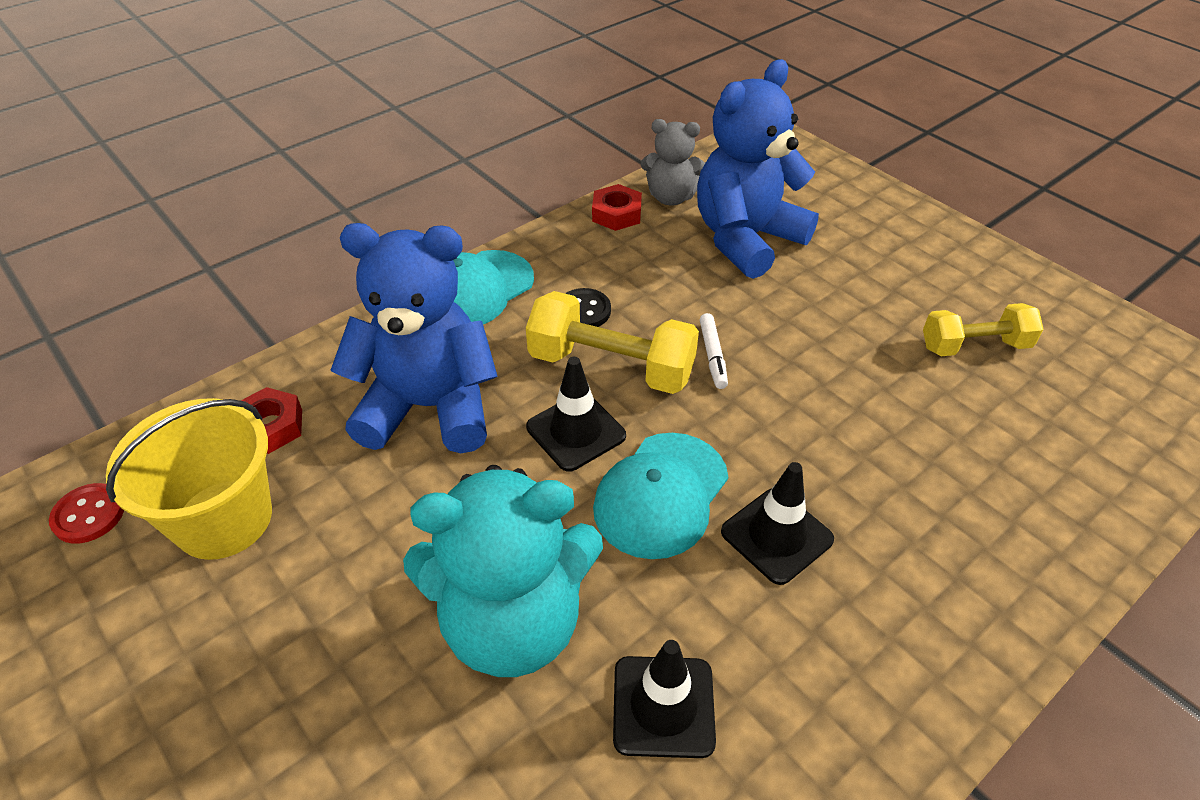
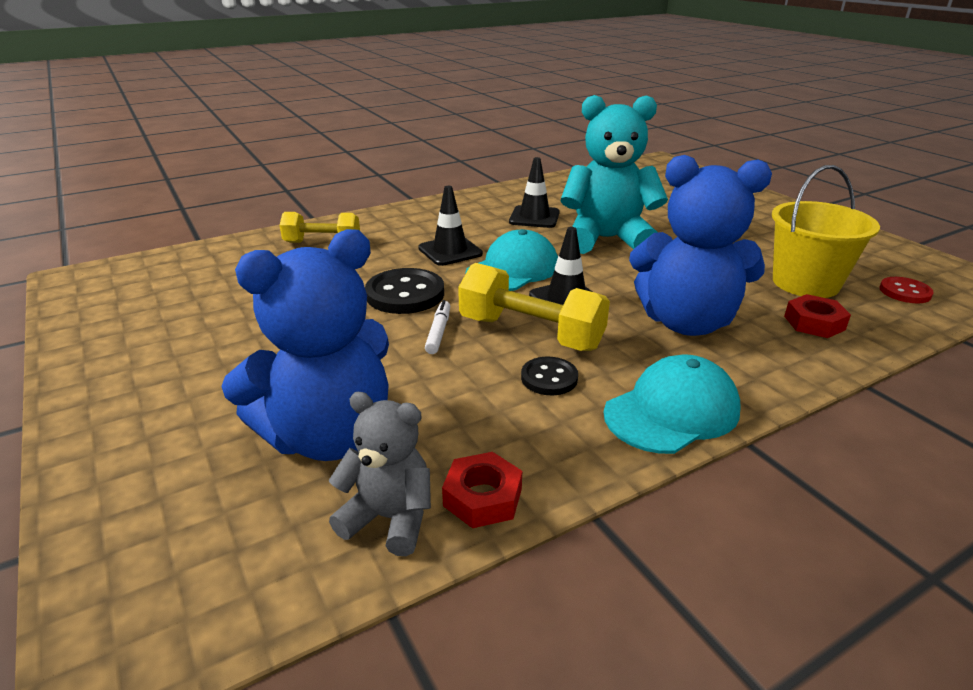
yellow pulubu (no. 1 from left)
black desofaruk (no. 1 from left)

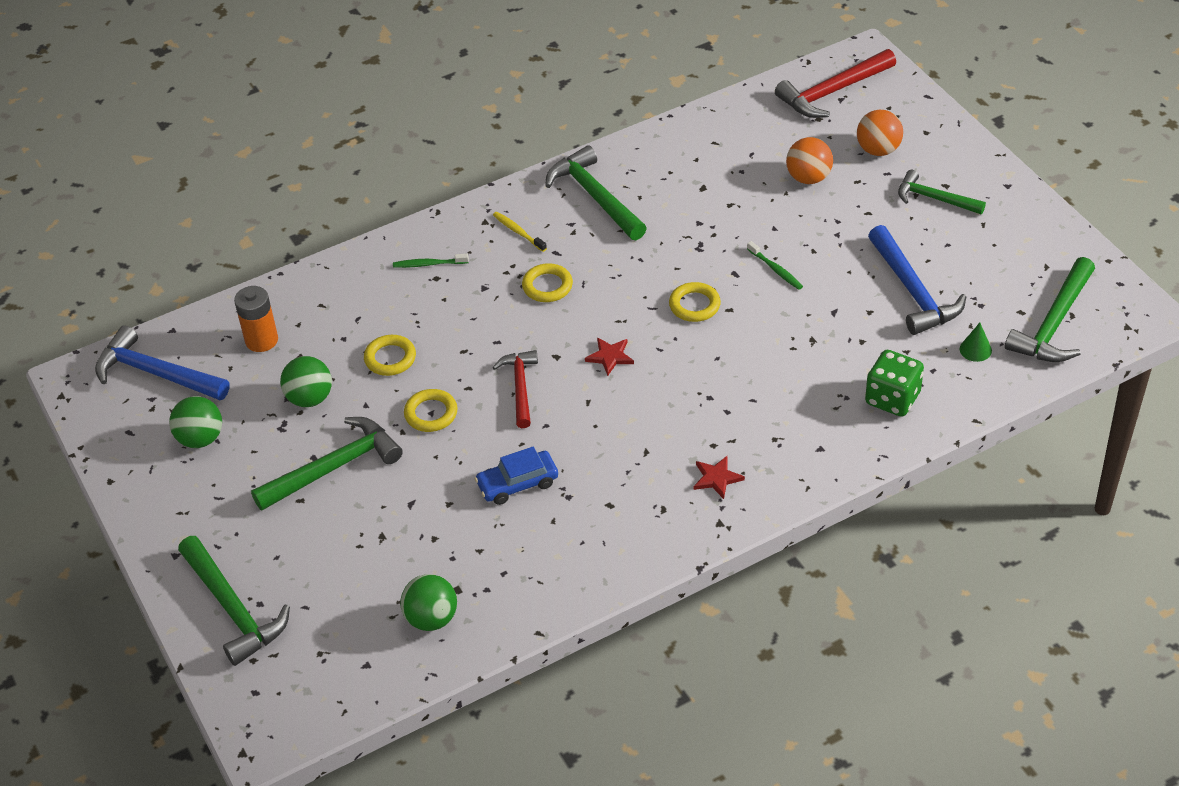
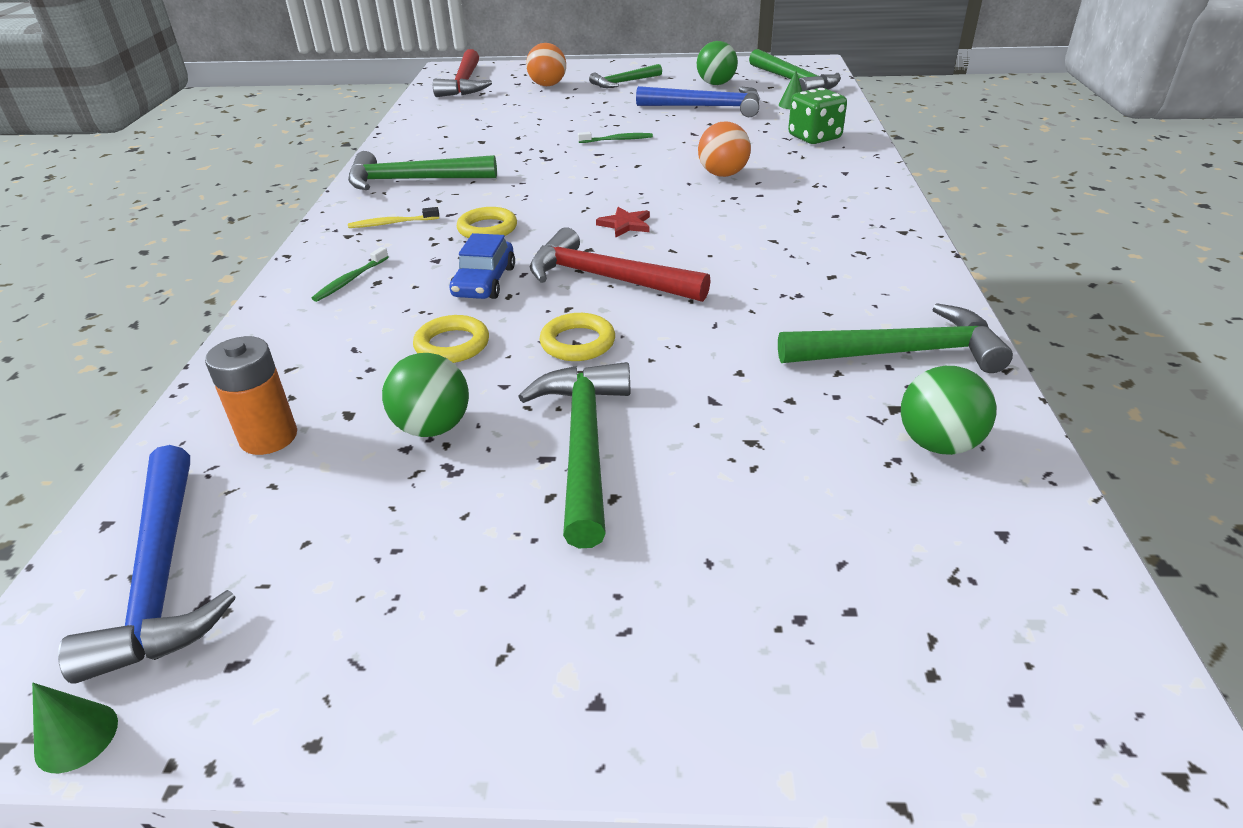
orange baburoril (no. 2 from left)
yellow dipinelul (no. 4 from left in the first image)
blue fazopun (no. 1 from left)
red fazopun (no. 2 from left)
green baburoril (no. 2 from left)
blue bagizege
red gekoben (no. 2 from left in the first image)
green fazopun (no. 5 from left)
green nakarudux (no. 1 from left)

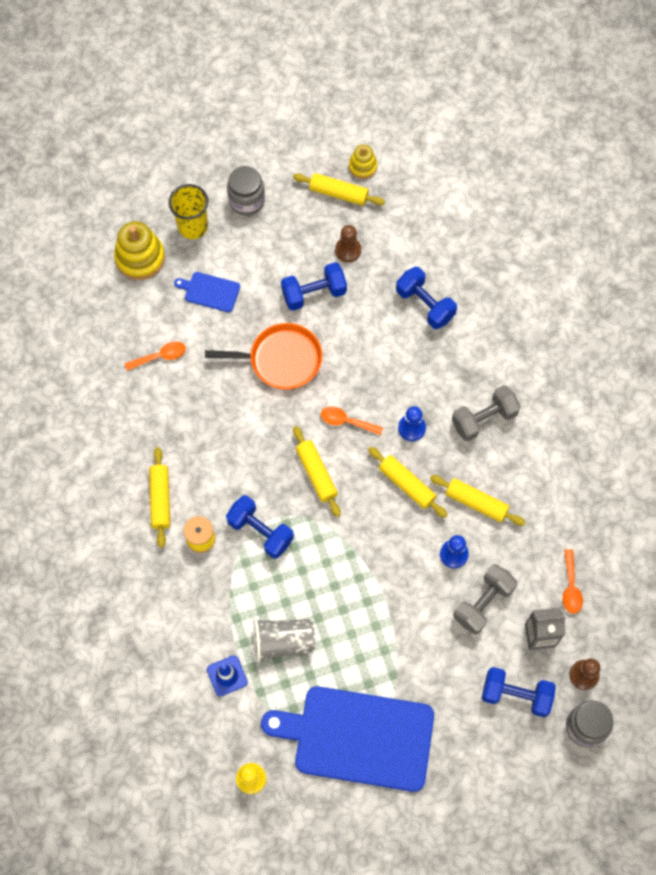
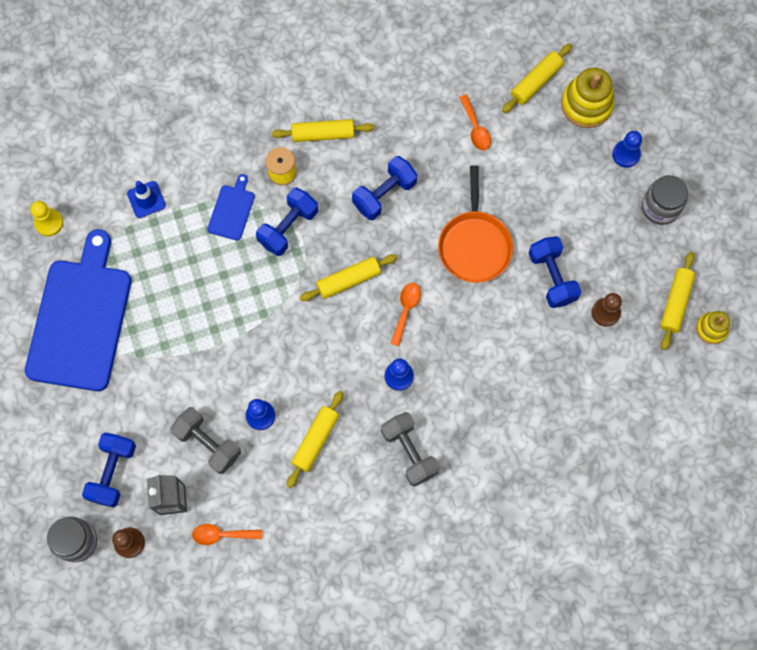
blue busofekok (no. 3 from left)
blue pulubu (no. 3 from left)
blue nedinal (no. 2 from left)
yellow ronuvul (no. 4 from left)
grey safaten

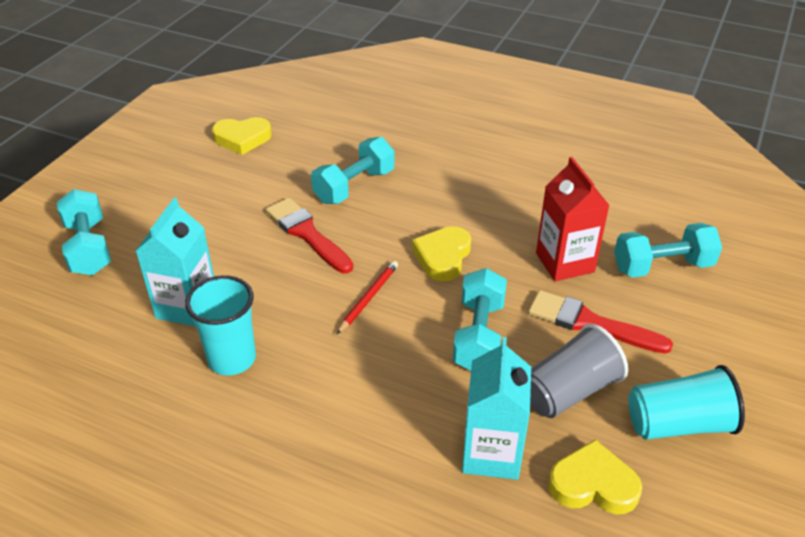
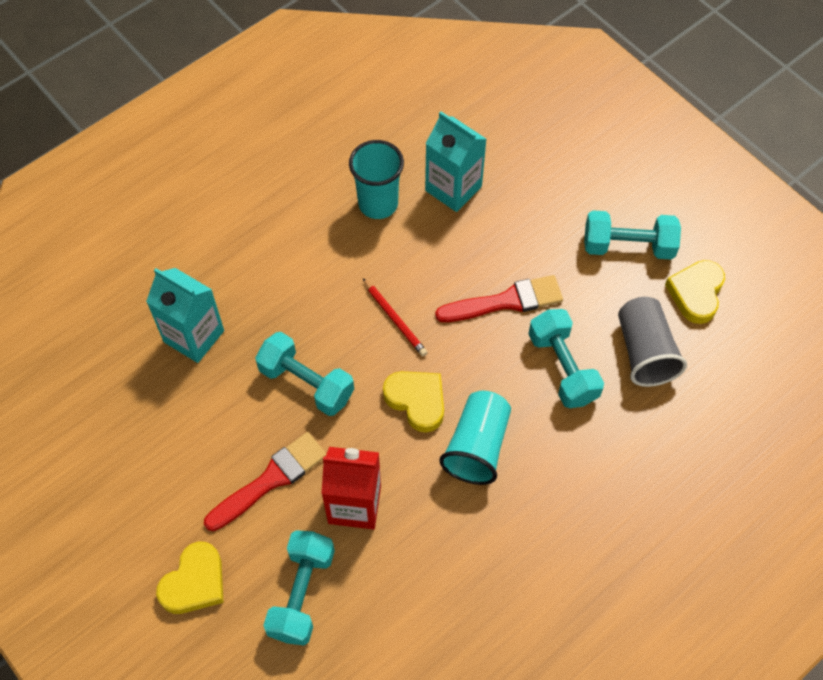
turquoise pulubu (no. 4 from left)
grey safaten
turquoise safaten (no. 2 from left)
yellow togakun (no. 1 from left)

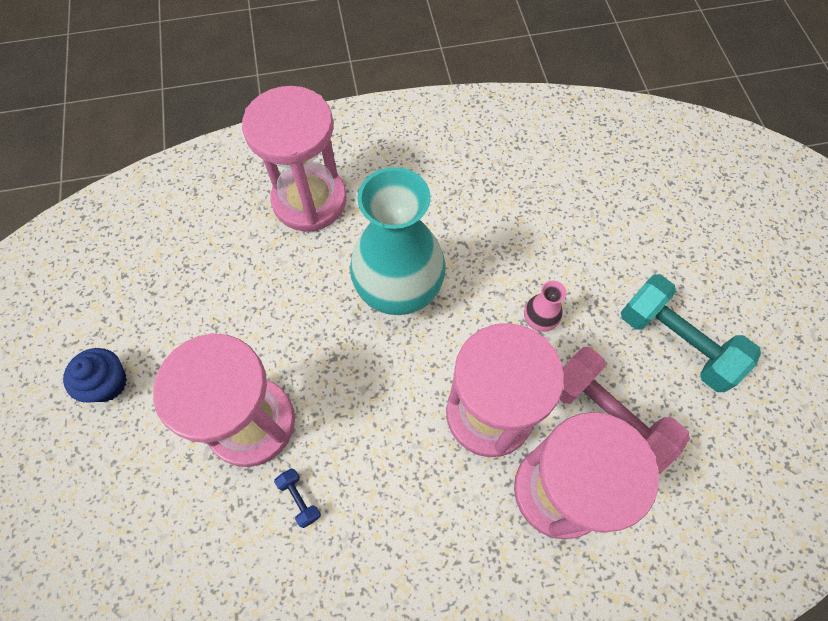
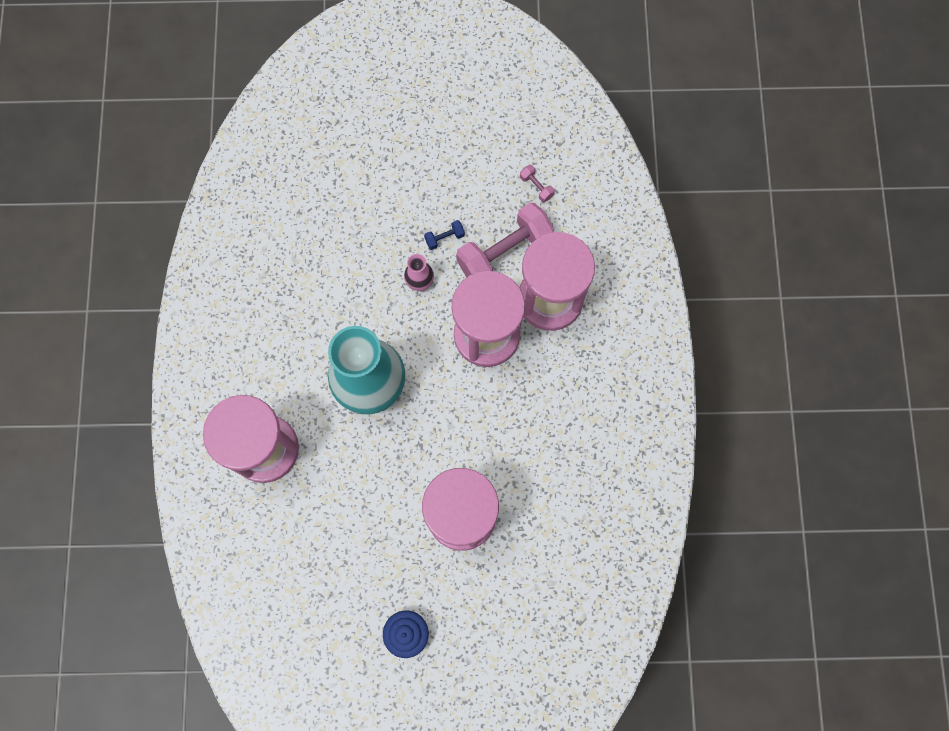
turquoise pulubu
blue pulubu
pink pulubu (no. 2 from left)

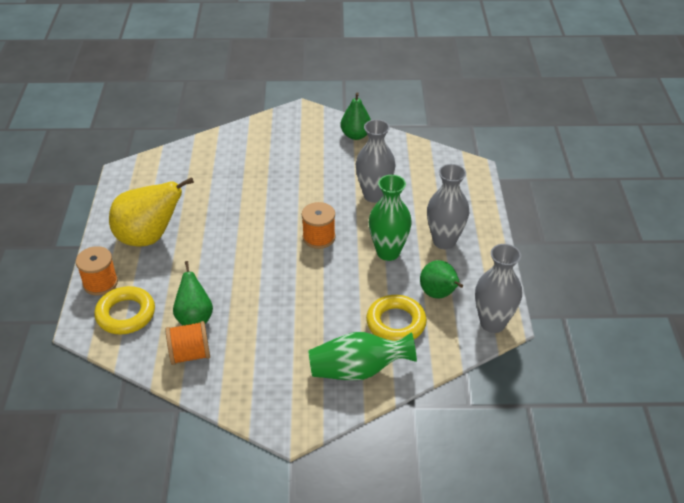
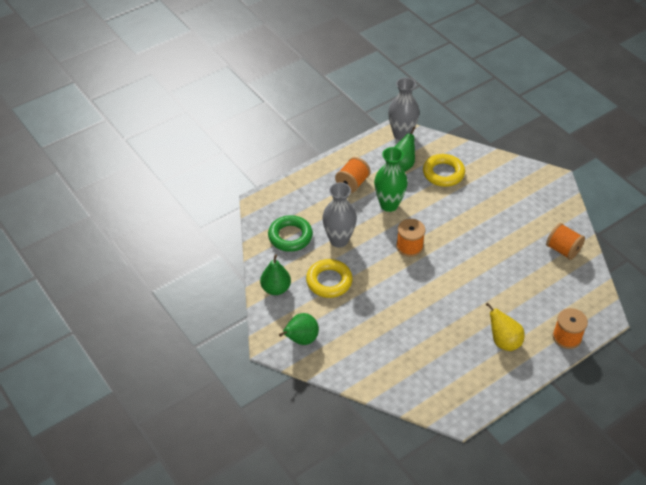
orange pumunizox (no. 1 from left)
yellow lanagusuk
green lanagusuk (no. 2 from left)
yellow dipinelul (no. 1 from left)
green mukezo (no. 1 from left in the first image)
green dipinelul

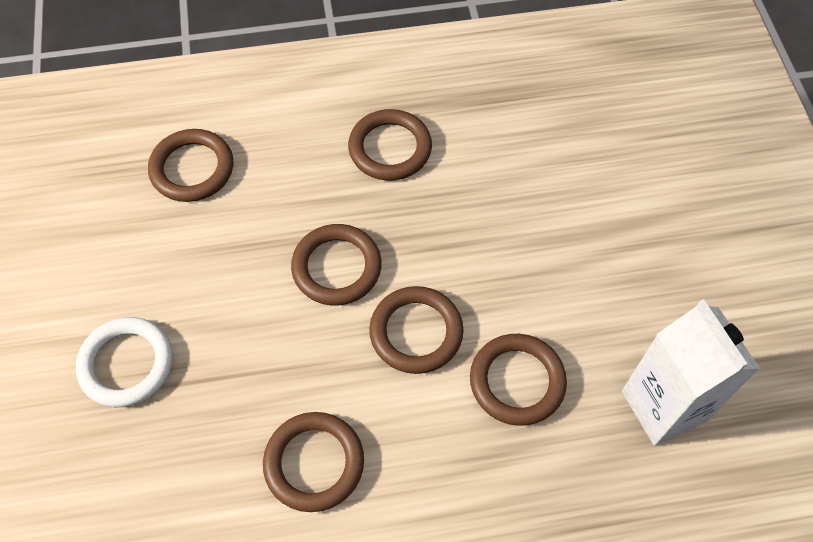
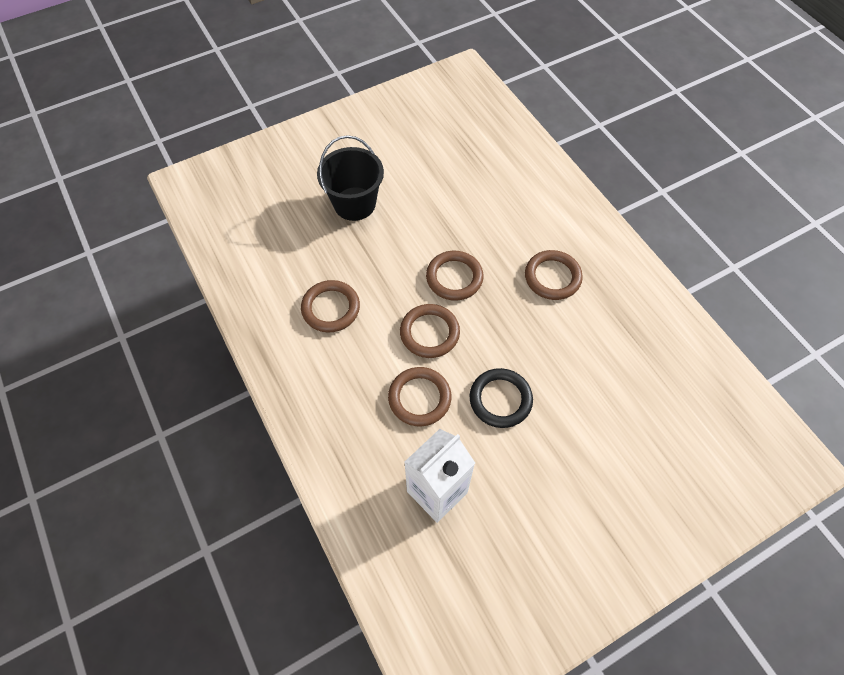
brown dipinelul (no. 1 from left in the first image)
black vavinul
black dipinelul

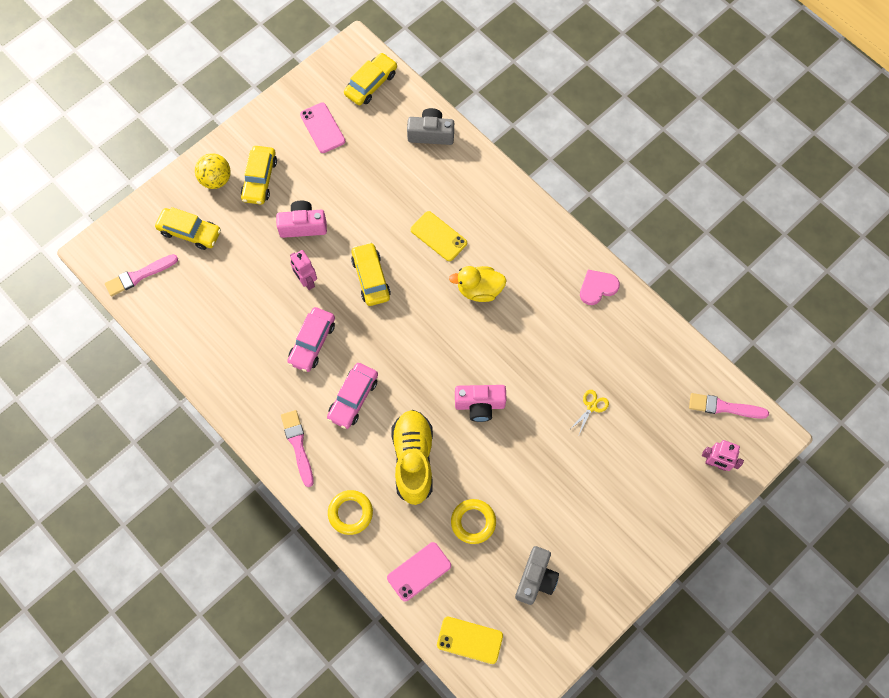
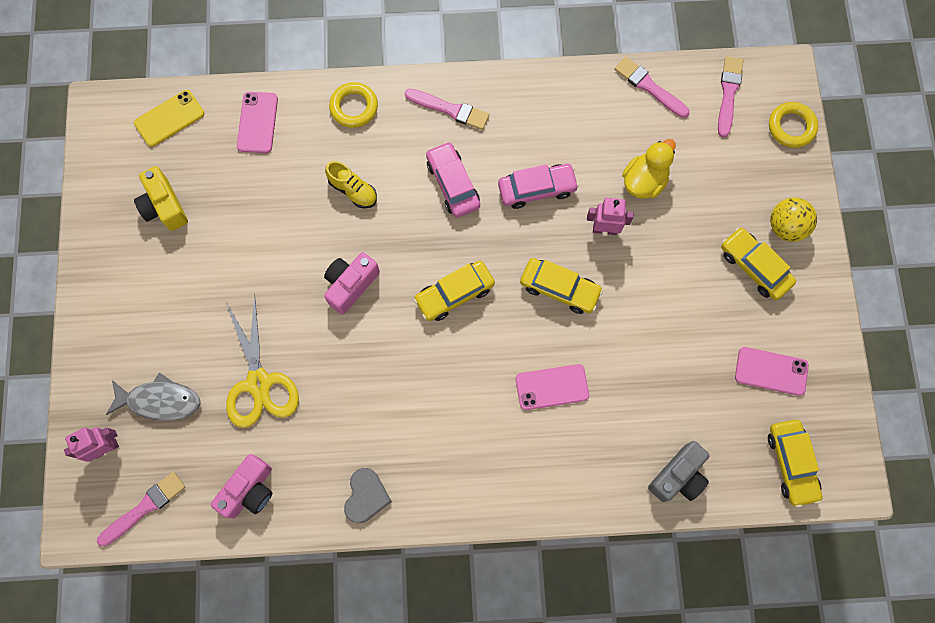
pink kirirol (no. 1 from left)
yellow bagizege (no. 1 from left)
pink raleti (no. 2 from left)
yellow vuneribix
grey togakun
pink bagizege (no. 2 from left)
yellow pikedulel
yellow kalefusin
yellow dipinelul (no. 2 from left)
yellow kirirol
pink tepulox (no. 3 from left)
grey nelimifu

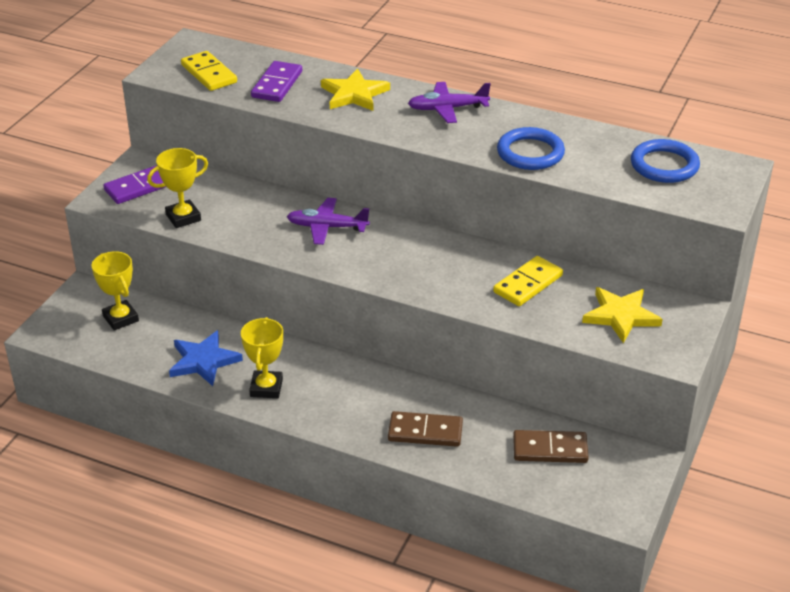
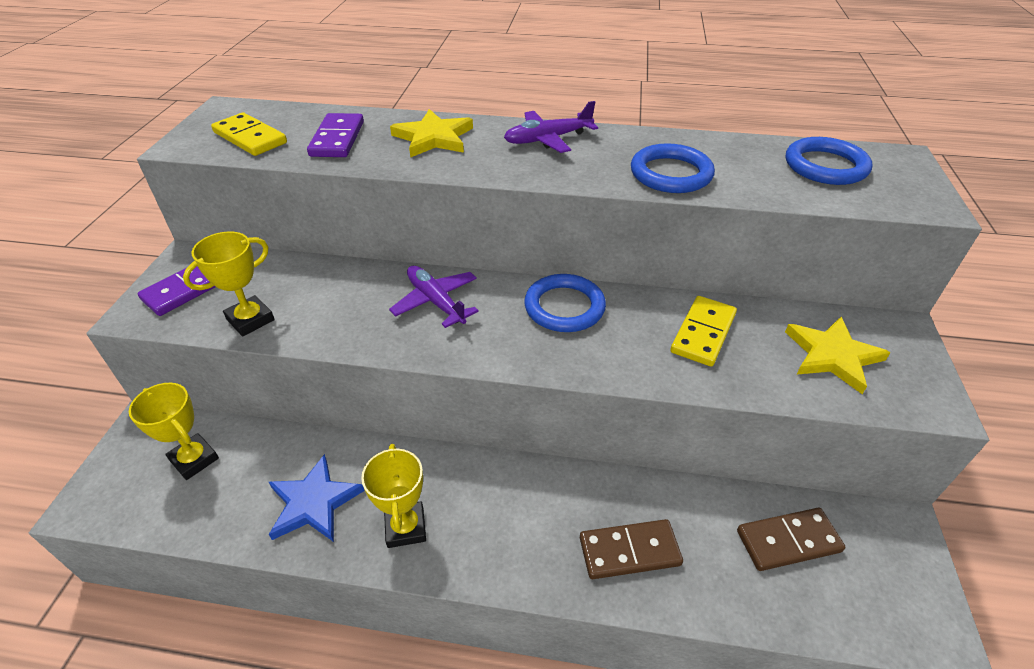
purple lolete (no. 1 from left)
blue dipinelul (no. 1 from left)

